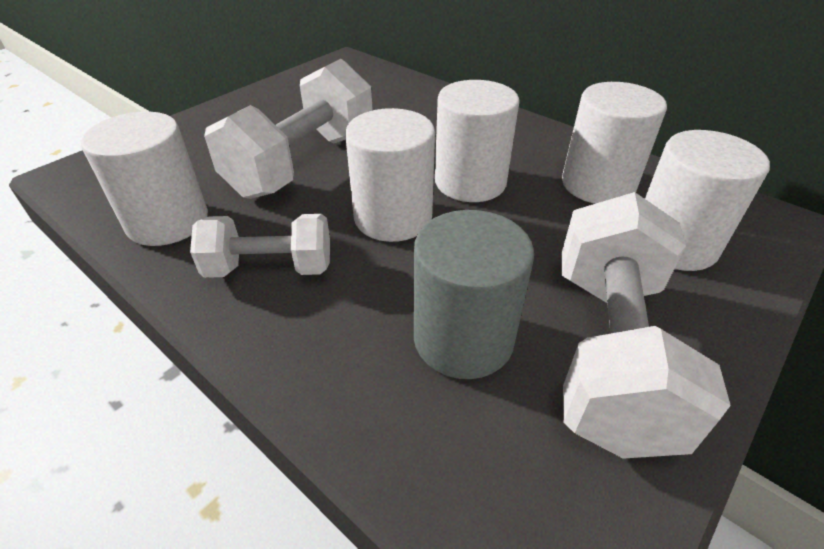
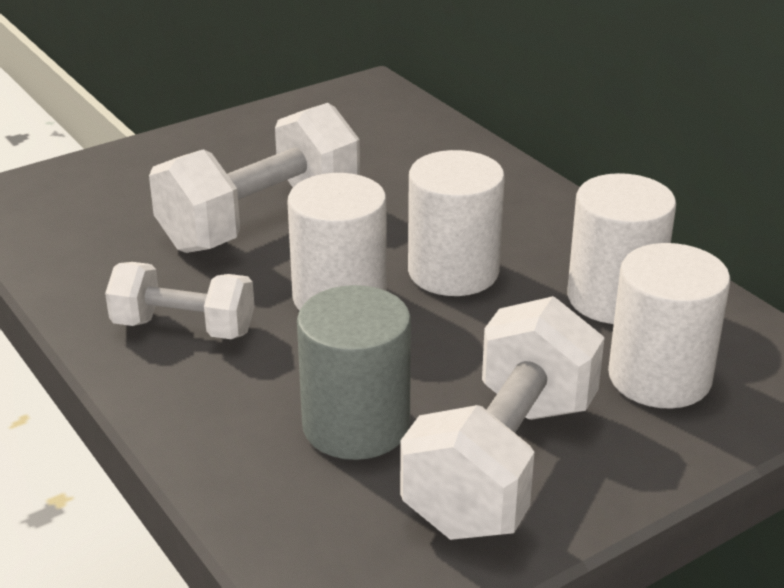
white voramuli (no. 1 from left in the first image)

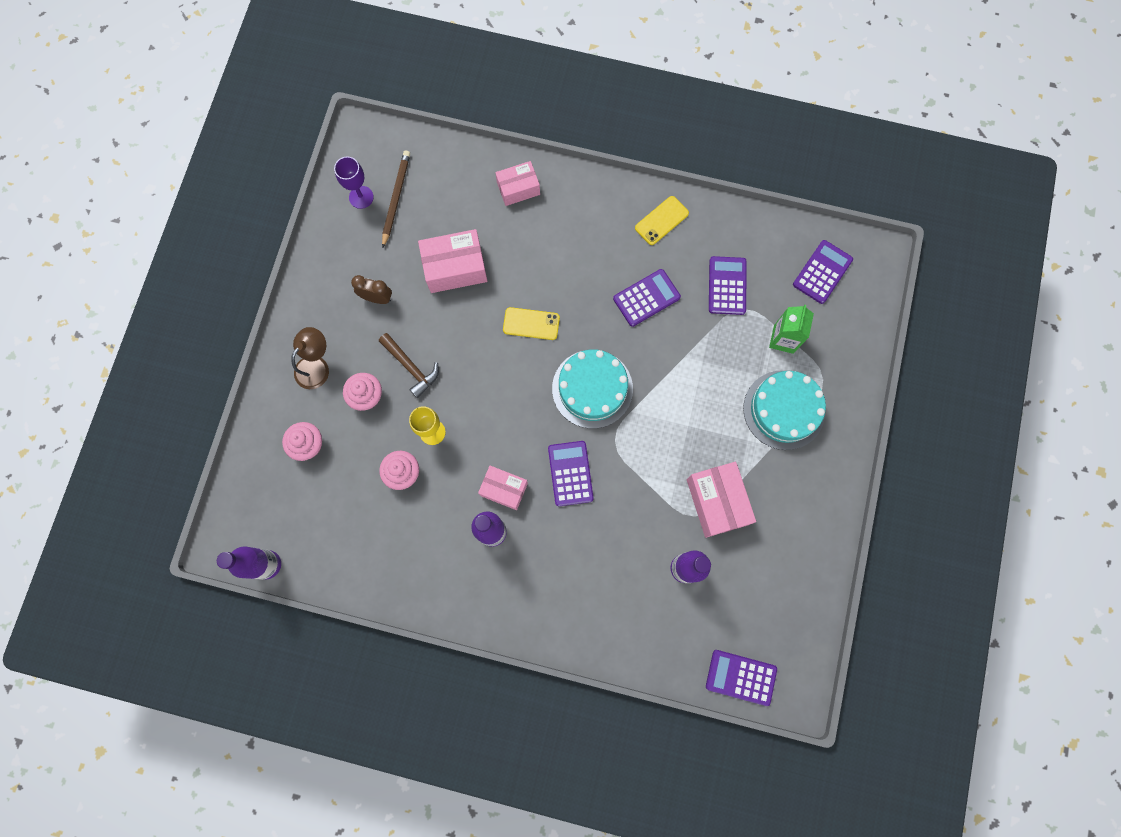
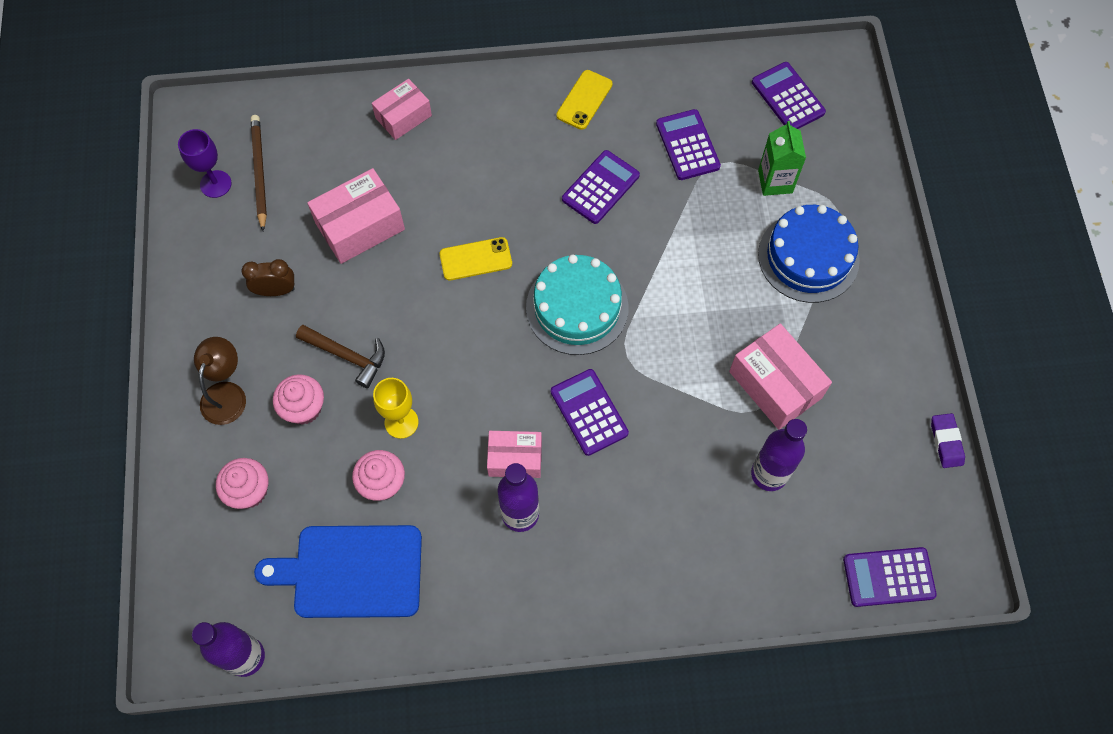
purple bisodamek (no. 4 from left)
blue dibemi
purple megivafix
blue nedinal

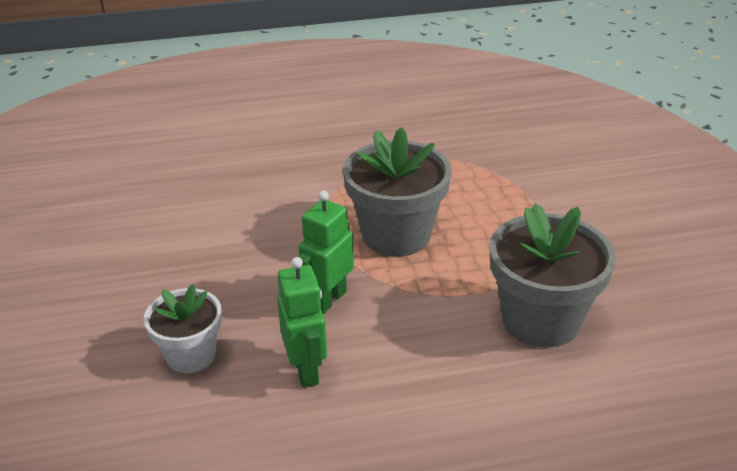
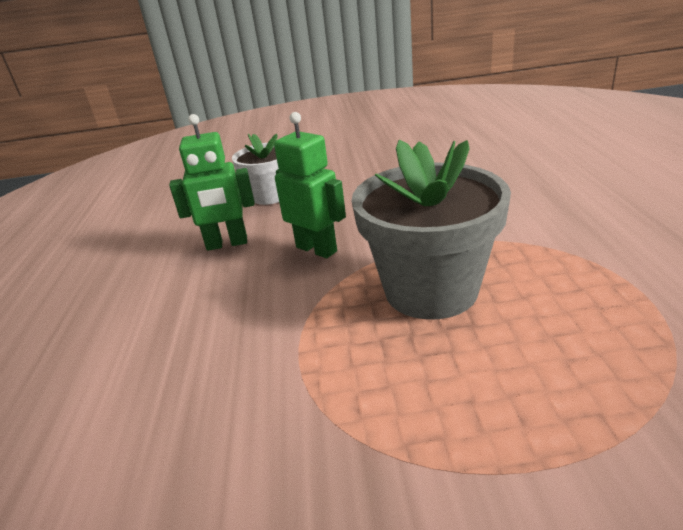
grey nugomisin (no. 2 from left in the first image)

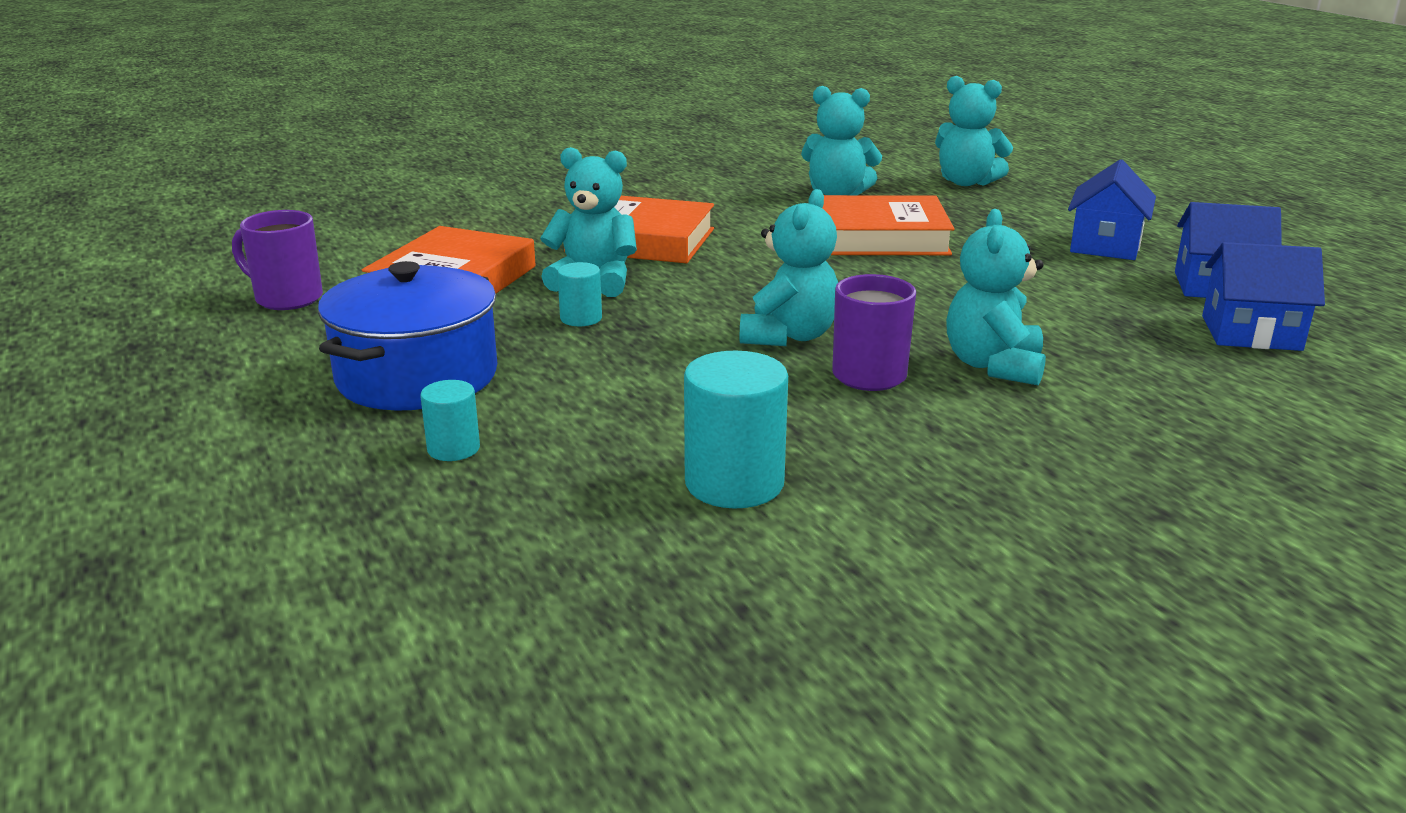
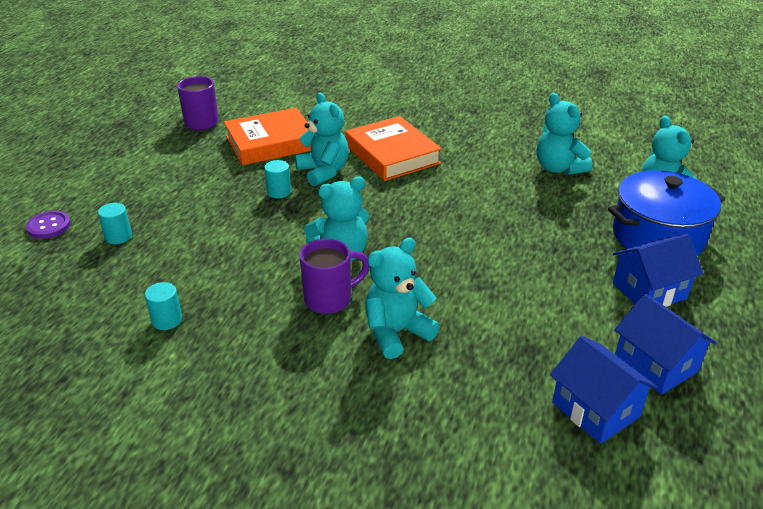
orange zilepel (no. 3 from left in the first image)
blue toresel
turquoise voramuli (no. 2 from left)
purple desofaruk

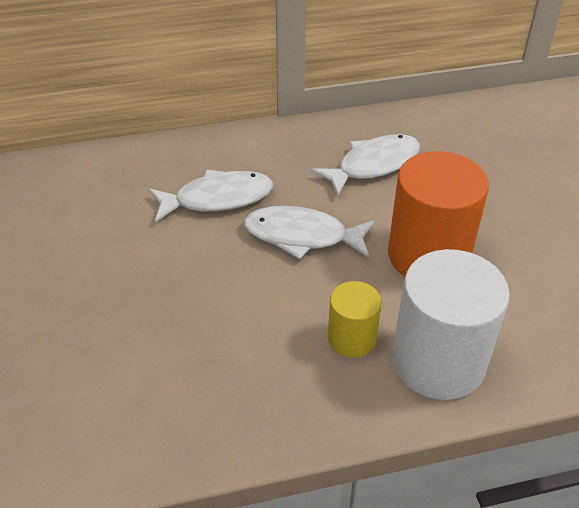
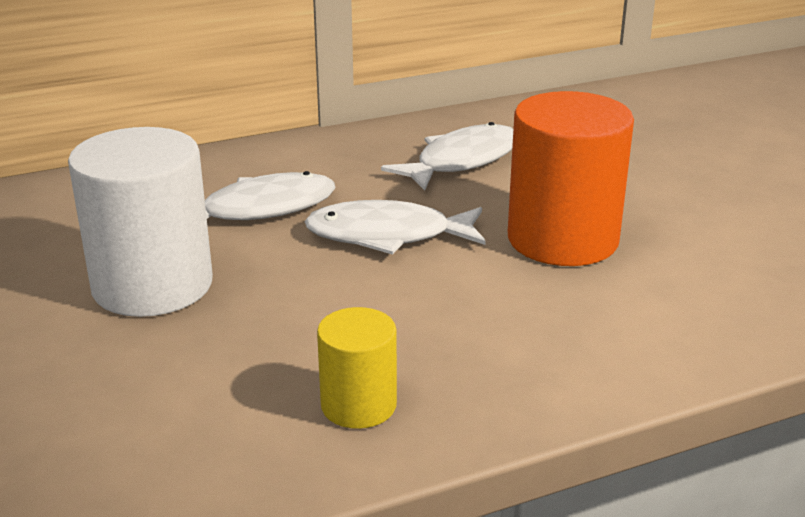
white voramuli
yellow voramuli

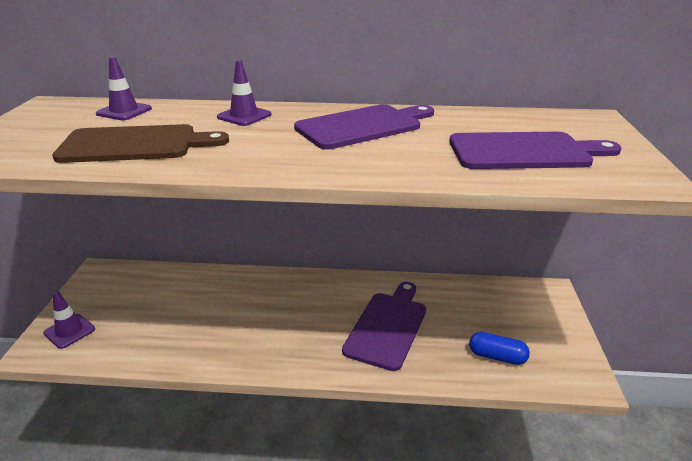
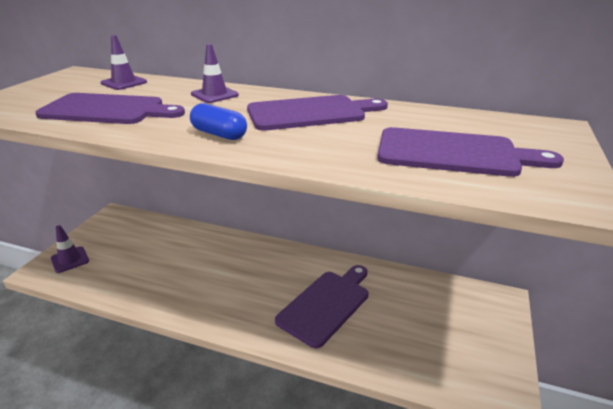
purple nedinal (no. 1 from left)
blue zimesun

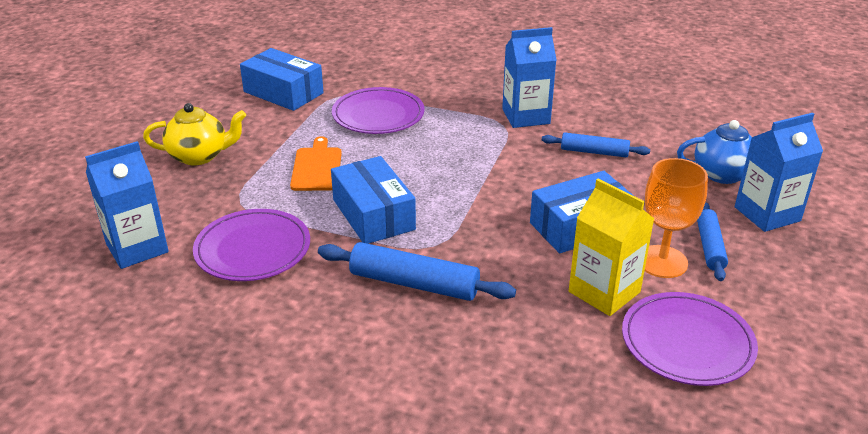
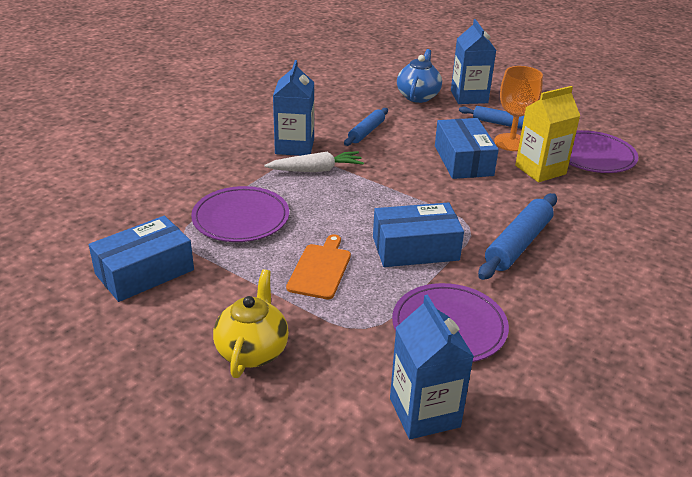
orange nedinal
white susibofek

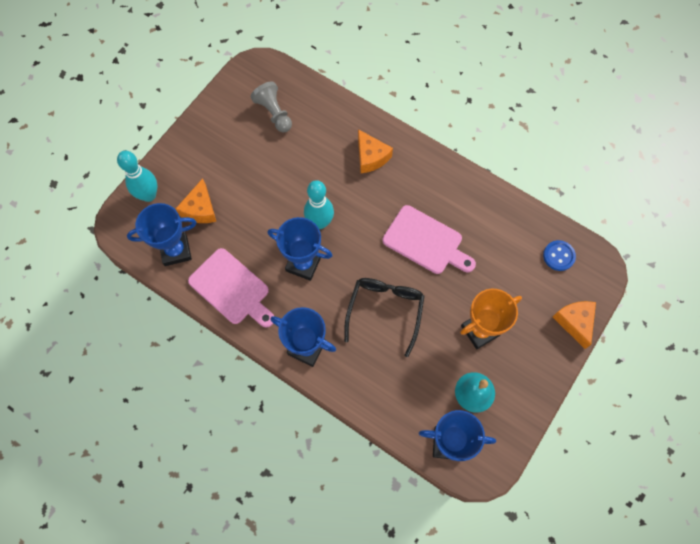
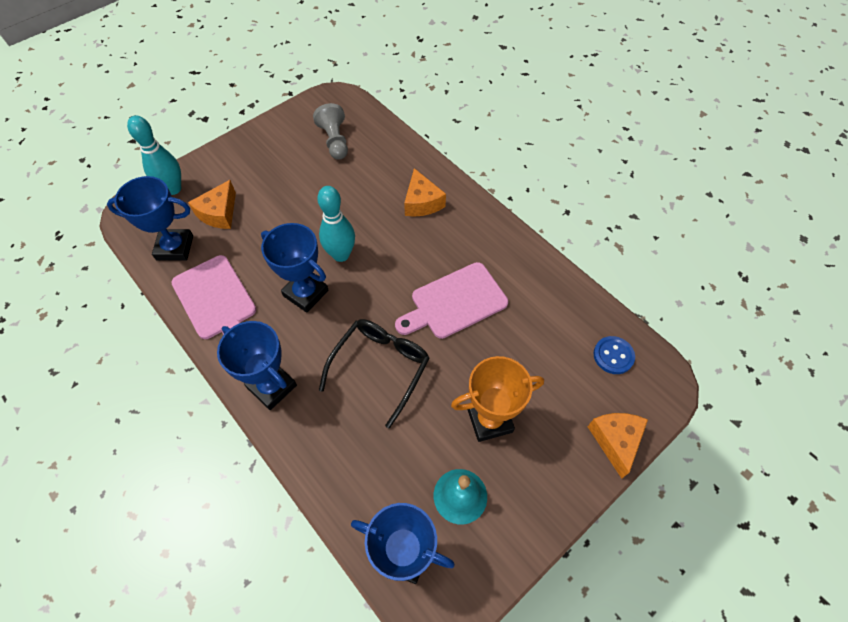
pink nedinal (no. 2 from left)

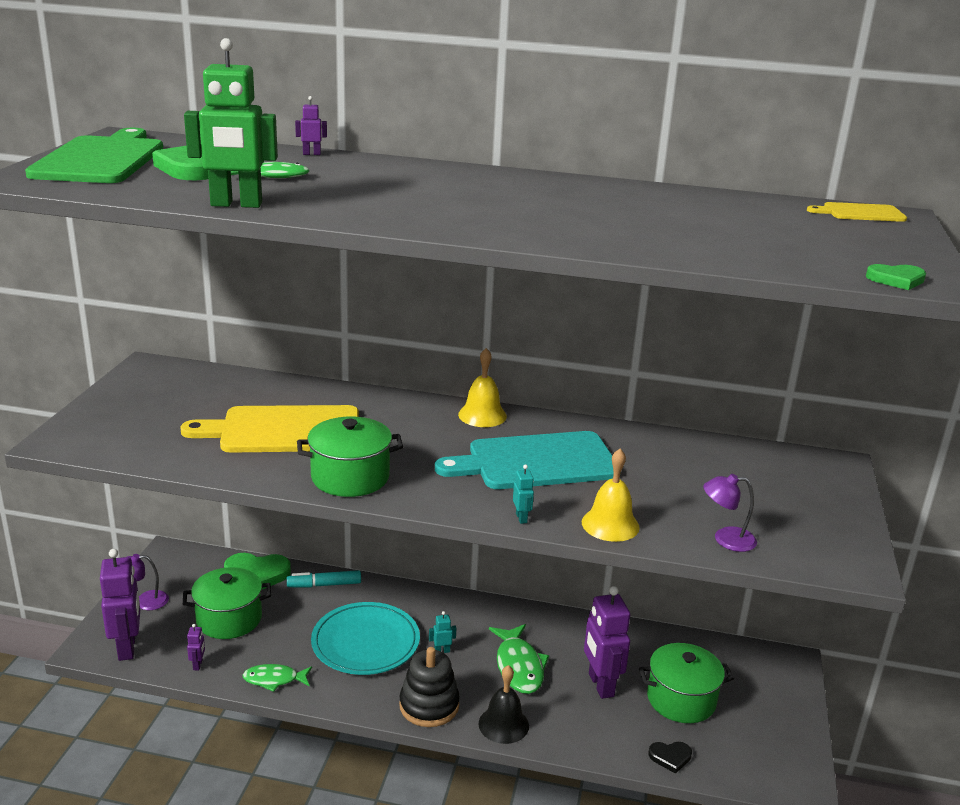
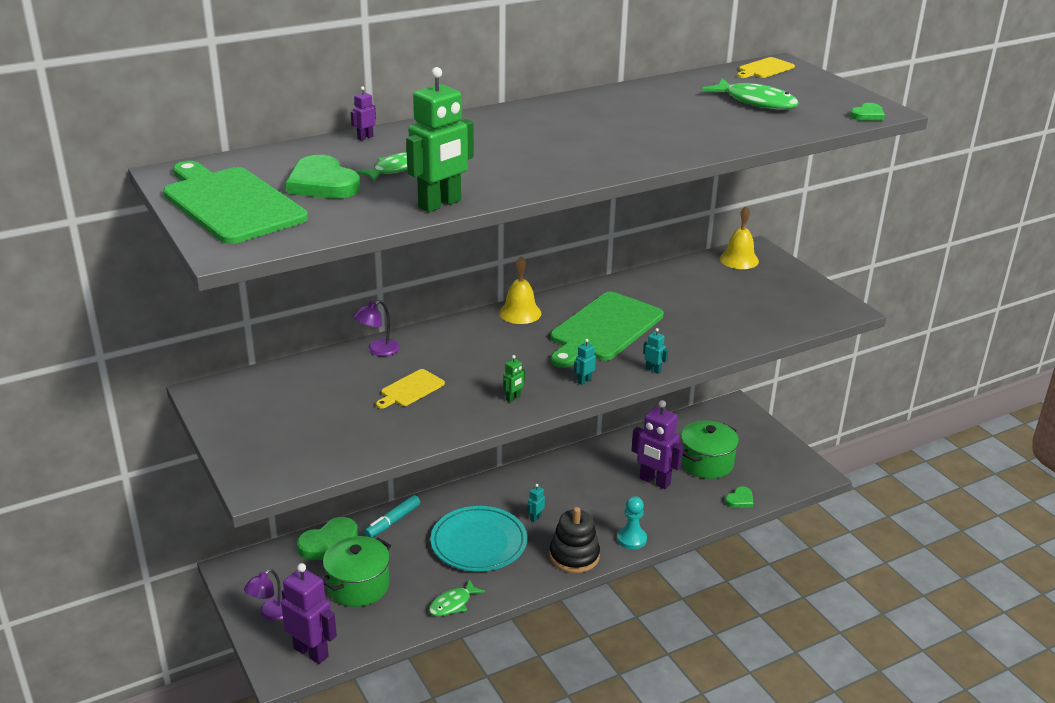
yellow nedinal (no. 1 from left)
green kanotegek (no. 2 from left)
green nedinal (no. 2 from left)
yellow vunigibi (no. 2 from left)
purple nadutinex (no. 2 from left)
purple kanotegek (no. 2 from left in the first image)
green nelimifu (no. 3 from left)
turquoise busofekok
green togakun (no. 3 from left)
turquoise kanotegek (no. 2 from left)

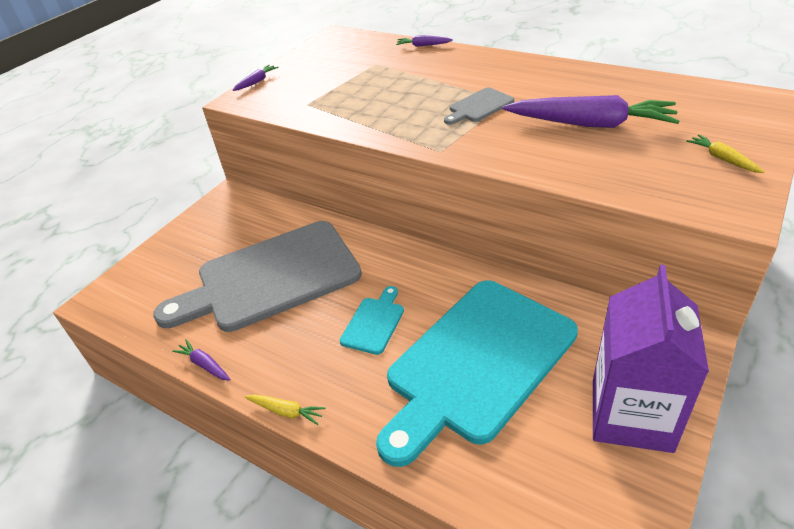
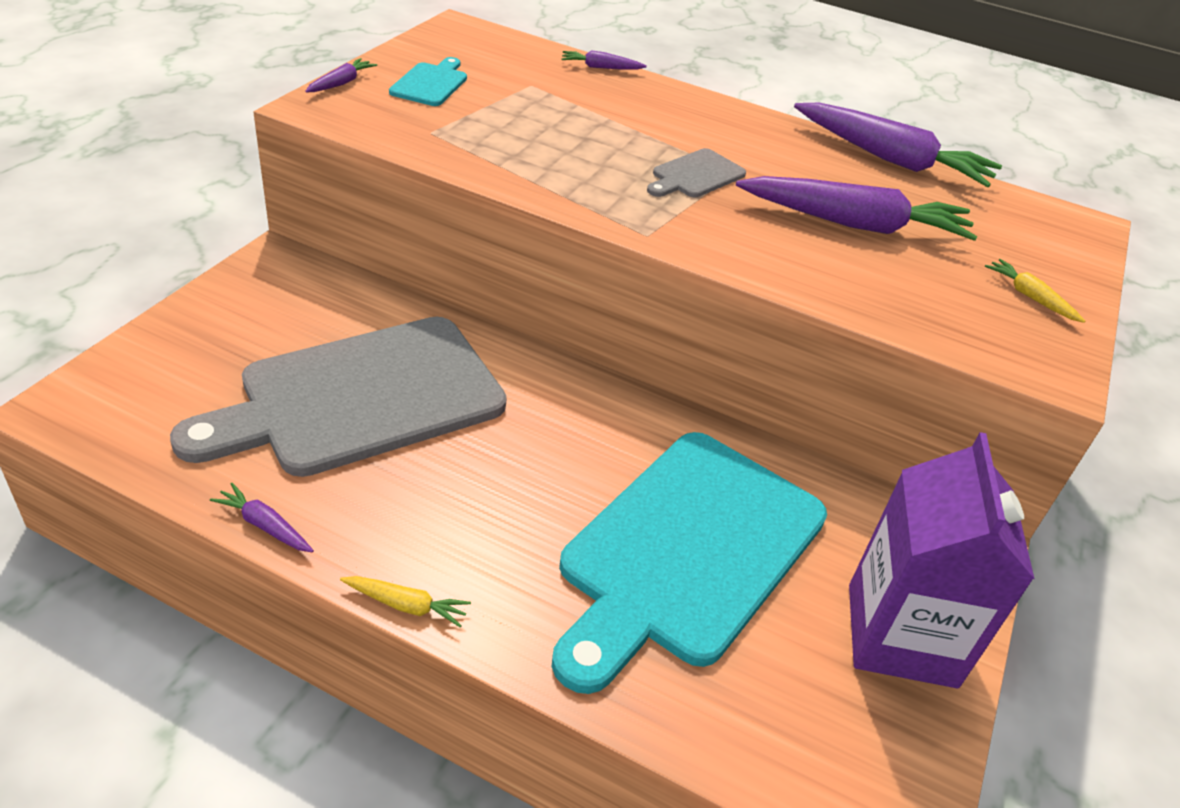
turquoise nedinal (no. 1 from left)
purple susibofek (no. 5 from left)

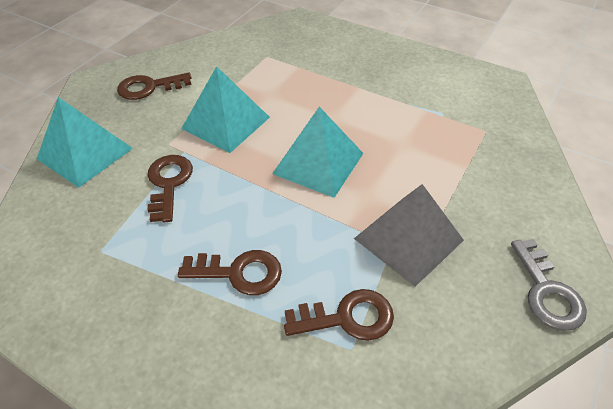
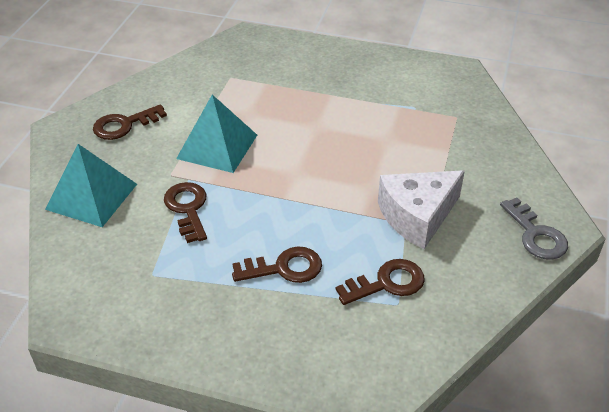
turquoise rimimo (no. 3 from left in the first image)
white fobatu

